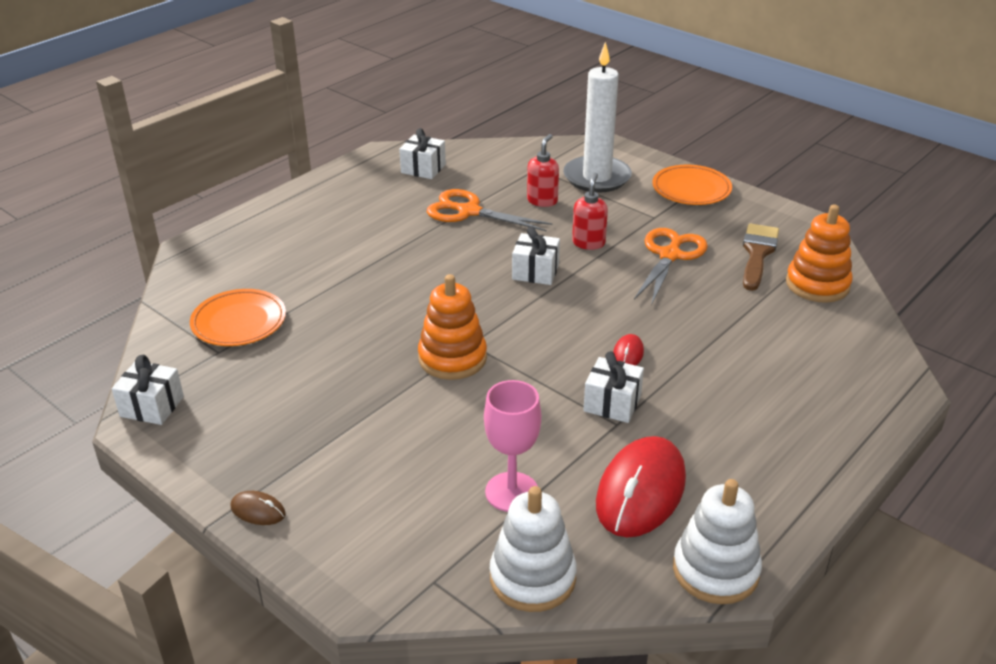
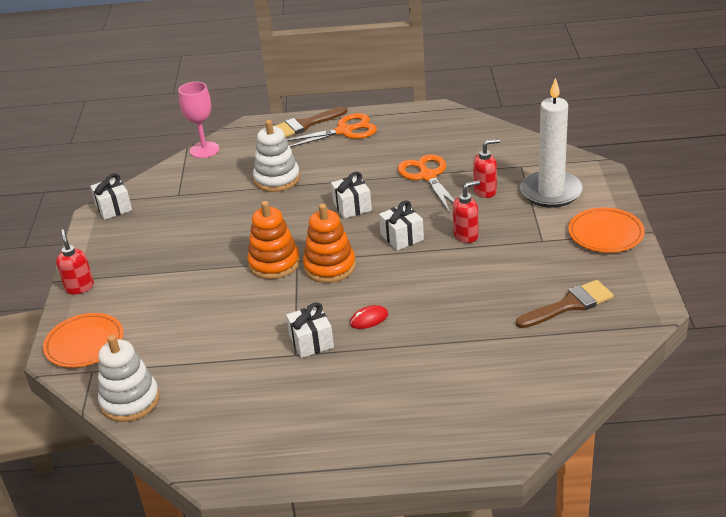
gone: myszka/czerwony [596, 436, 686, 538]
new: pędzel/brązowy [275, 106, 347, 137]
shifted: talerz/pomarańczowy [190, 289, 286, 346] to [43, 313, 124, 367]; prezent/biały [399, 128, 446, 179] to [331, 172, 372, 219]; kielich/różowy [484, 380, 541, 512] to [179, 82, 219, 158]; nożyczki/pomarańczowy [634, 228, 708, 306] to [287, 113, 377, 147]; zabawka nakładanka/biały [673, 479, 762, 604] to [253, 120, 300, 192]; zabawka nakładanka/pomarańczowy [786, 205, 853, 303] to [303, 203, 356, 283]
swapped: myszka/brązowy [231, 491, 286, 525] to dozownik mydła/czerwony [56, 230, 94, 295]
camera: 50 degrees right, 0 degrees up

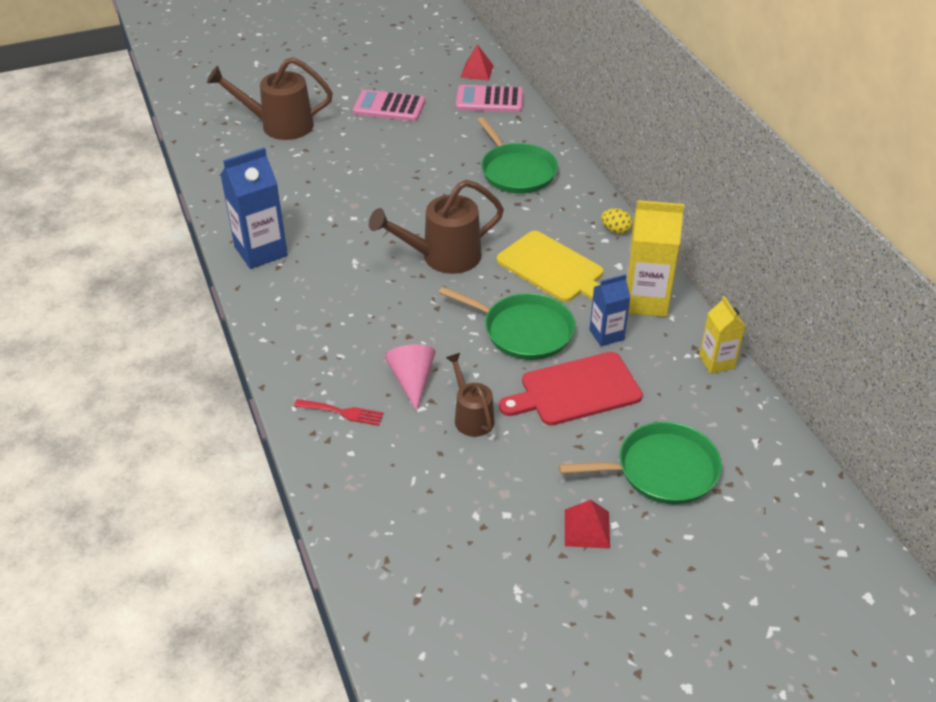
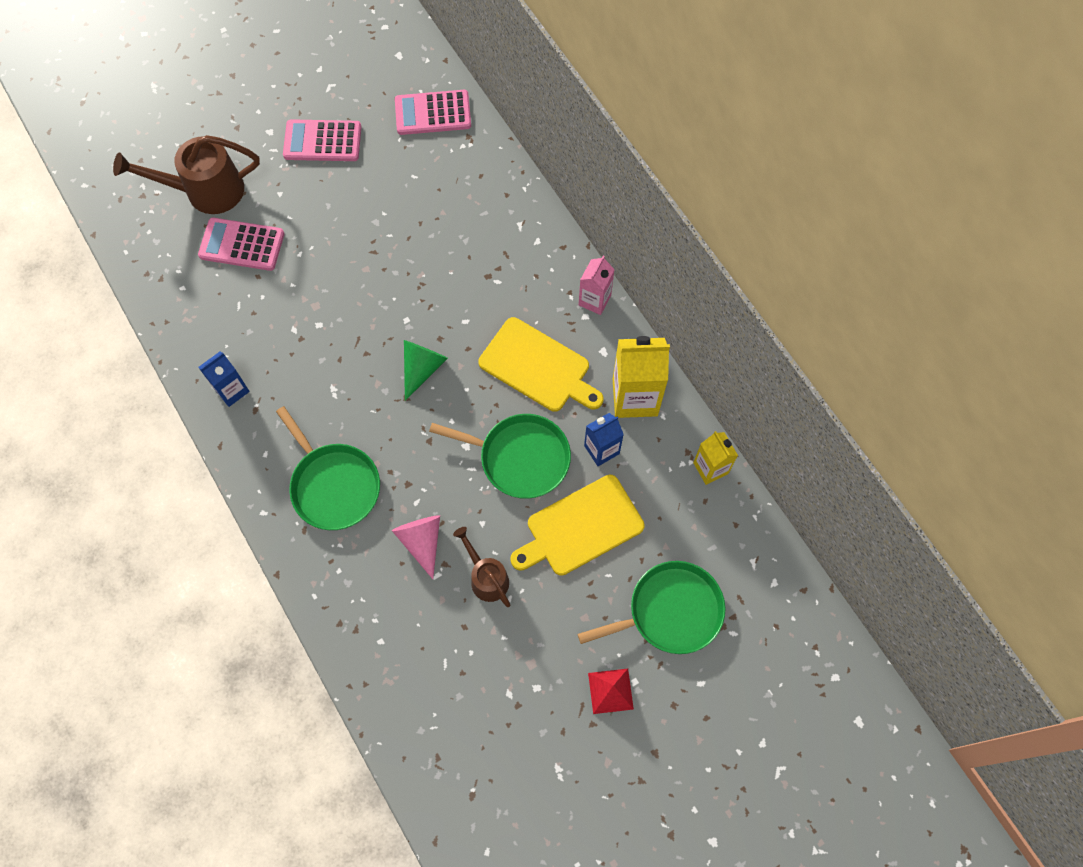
gone: widelec/czerwony [294, 399, 384, 426]; piramida/czerwony [460, 44, 494, 81]
new: kalkulator/różowy [198, 218, 285, 271]
shifted: patelnia/zielony [477, 117, 558, 194] to [276, 406, 380, 530]
swapped: konewka/brązowy [369, 180, 504, 274] to stożek/zielony [404, 340, 448, 401]; jajko/żółty [601, 208, 633, 234] to karton mleka/różowy [579, 255, 615, 315]
repainted: deska do krojenia/czerwony [499, 352, 643, 426] to deska do krojenia/żółty [510, 475, 645, 576]
scaled: karton mleka/niebieski [220, 148, 288, 269] = [198, 351, 250, 407] x0.60
camera: 10 degrees left, 25 degrees up

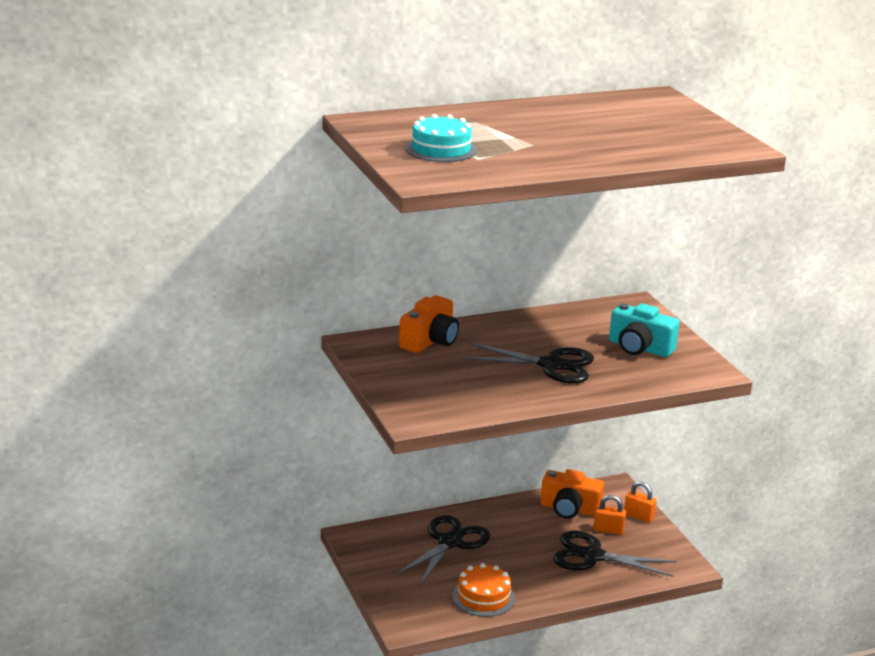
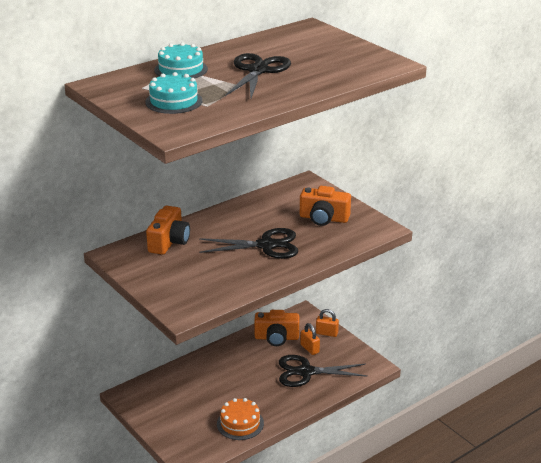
new: tort/turkusowy [154, 42, 208, 78]
shifted: nożyczki/czarny [395, 515, 491, 586] to [225, 53, 291, 98]
repainted: aparat fotograficzny/turkusowy [609, 303, 680, 357] to aparat fotograficzny/pomarańczowy [300, 186, 351, 226]
rotated: kłódka/pomarańczowy [593, 495, 626, 535] = [300, 323, 320, 355] 60 degrees clockwise
camera: 15 degrees left, 5 degrees up

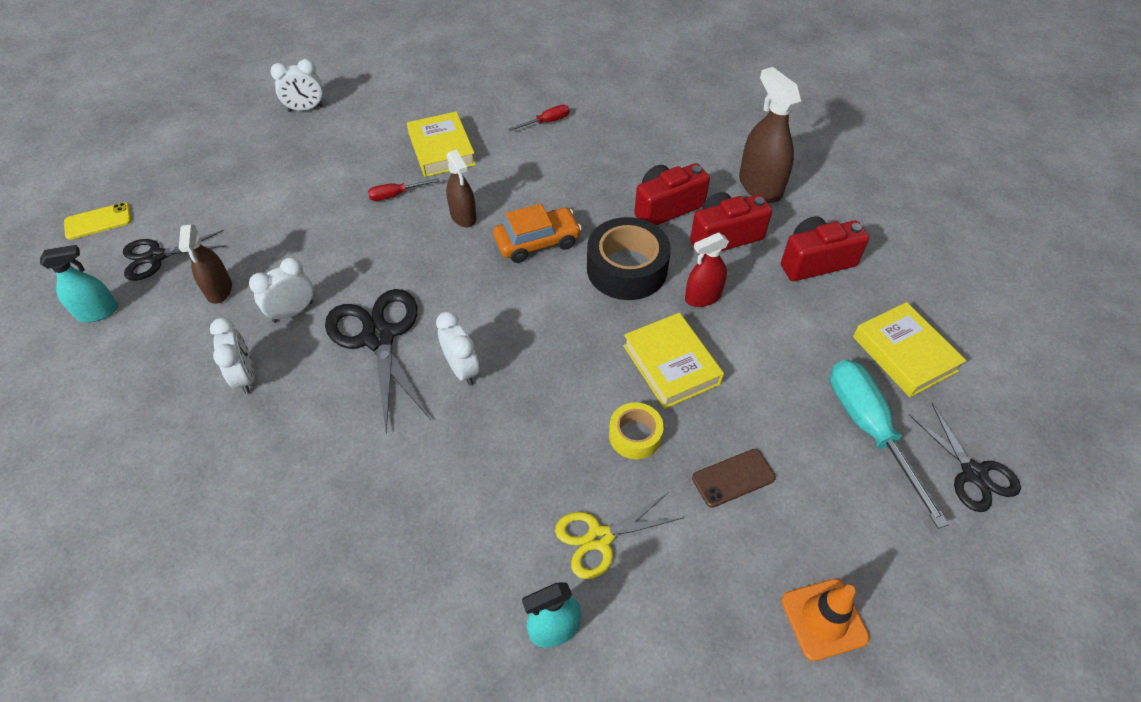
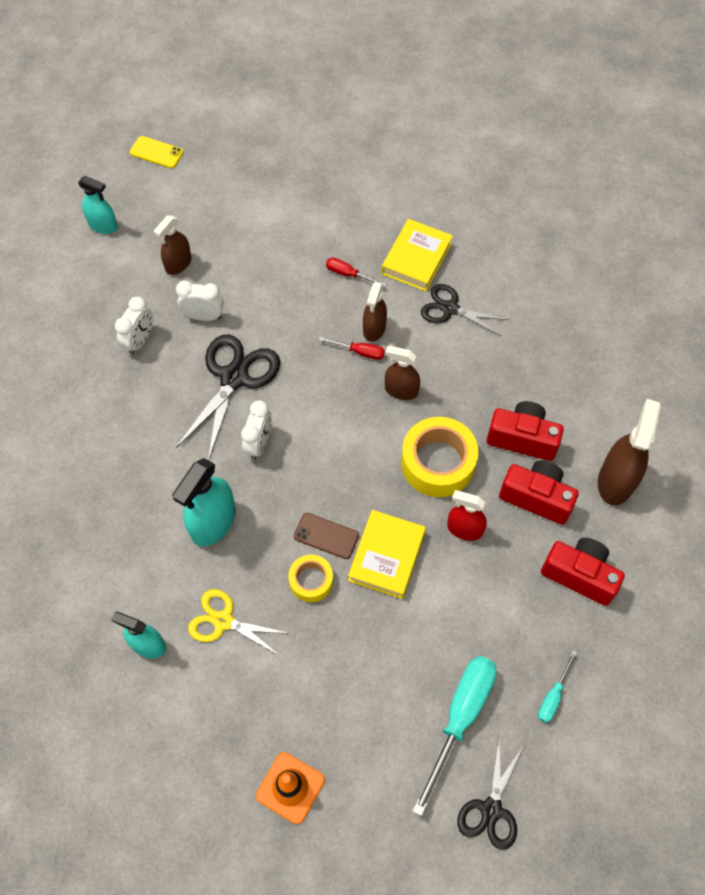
gone: budzik/biały [270, 59, 323, 112]
new: spryskiwacz/turkusowy [172, 458, 236, 546]
shifted: nożyczki/czarny [123, 230, 226, 281] to [421, 284, 508, 336]; śrubokręt/czerwony [508, 105, 570, 131] to [319, 337, 385, 360]; telefon/brązowy [692, 449, 776, 508] to [294, 513, 359, 559]
swapped: samochód/pomarańczowy [493, 204, 582, 263] to spryskiwacz/brązowy [385, 346, 420, 400]; książka/żółty [853, 302, 967, 397] to śrubokręt/turkusowy [538, 650, 577, 723]
repainted: taśma klejąca/czarny [587, 217, 671, 300] to taśma klejąca/żółty [401, 417, 479, 497]
camera: 45 degrees right, 10 degrees up

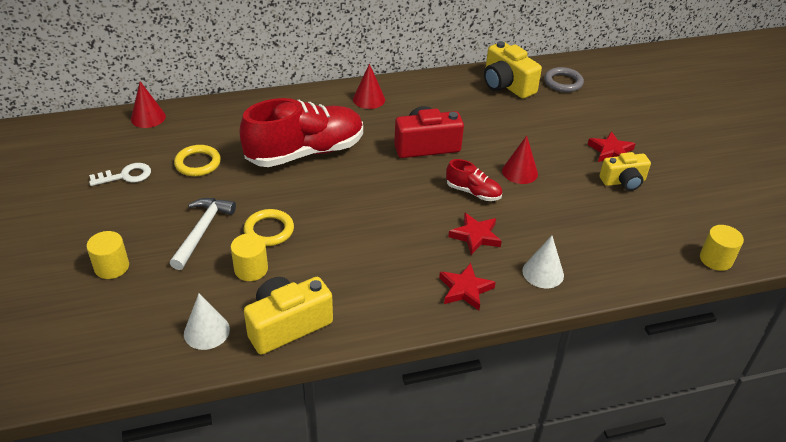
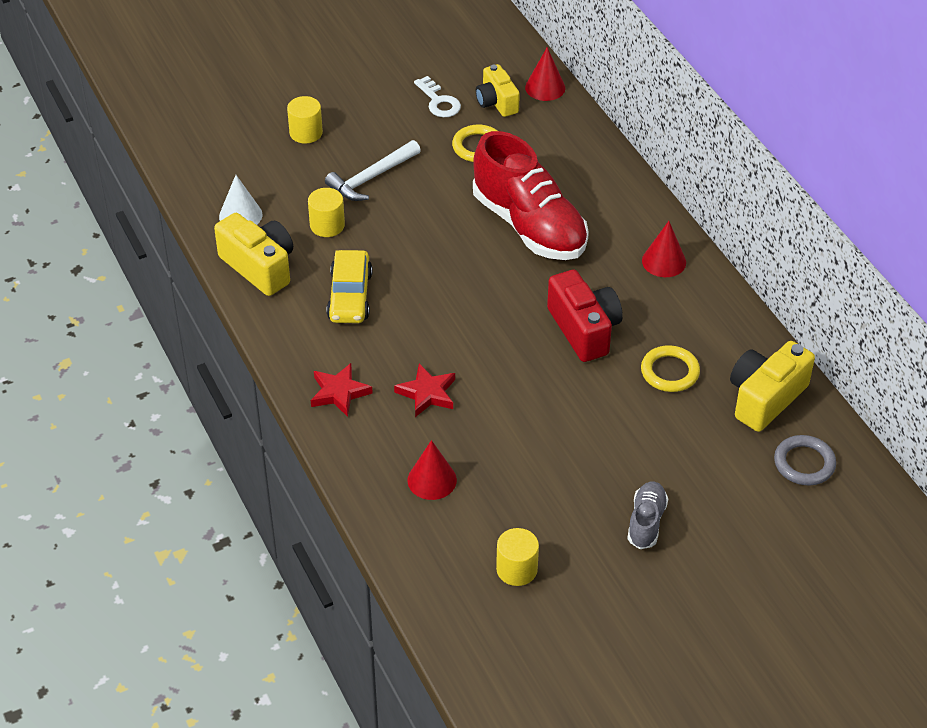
gone: but/czerwony [446, 159, 502, 201]; stożek/biały [522, 236, 564, 288]
new: samochód/żółty [327, 250, 373, 323]
shifted: pierścień/żółty [244, 209, 294, 246] to [641, 345, 700, 392]; stożek/czerwony [502, 136, 538, 184] to [407, 440, 457, 500]; aparat fotograficzny/żółty [600, 152, 651, 191] to [476, 64, 520, 117]; walec/żółty [700, 225, 744, 271] to [496, 528, 539, 586]
swapped: gwiazda/czerwony [587, 131, 636, 162] to but/szary [627, 482, 668, 549]
rotated: młotek/biały [170, 198, 236, 270] = [325, 140, 421, 201] 135 degrees clockwise
camera: 80 degrees right, 5 degrees up

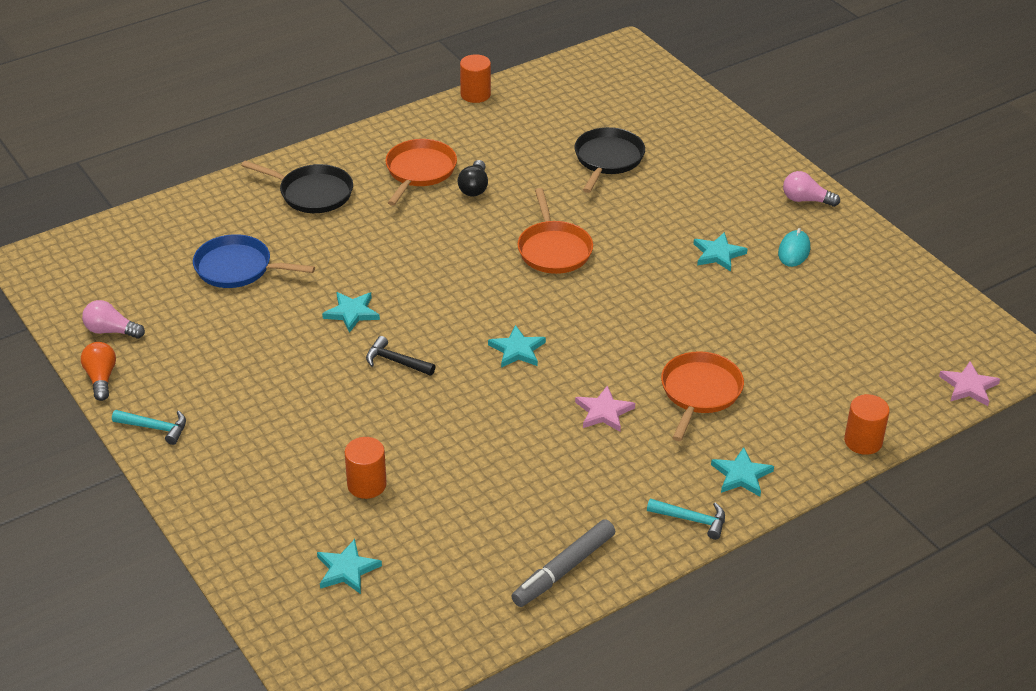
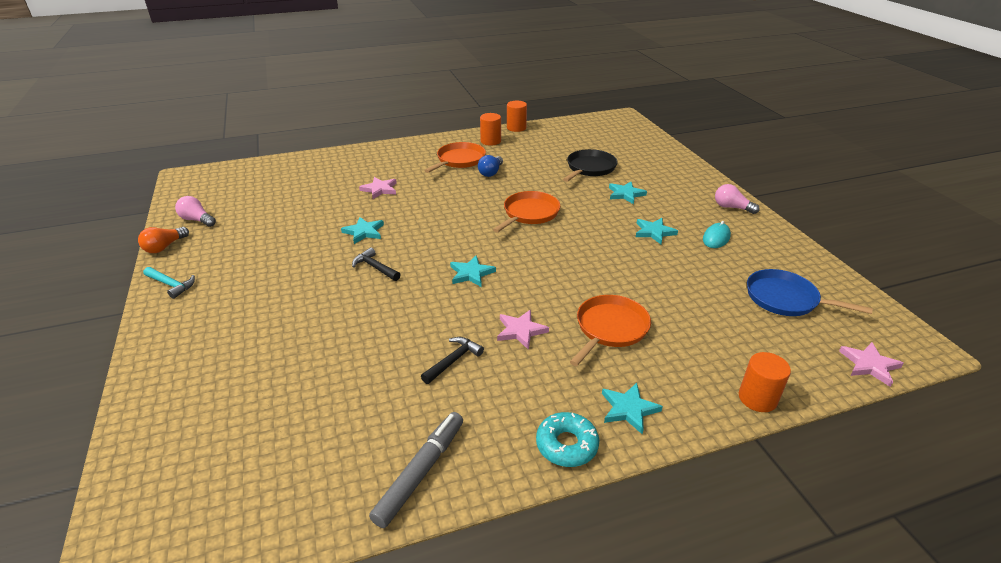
gone: patelnia/czarny [241, 161, 353, 213]
new: gwiazda/różowy [359, 177, 397, 199]; młotek/czarny [421, 337, 484, 384]
shifted: patelnia/niebieski [193, 234, 315, 288] to [747, 269, 873, 316]; gwiazda/turkusowy [317, 539, 382, 594] to [609, 182, 647, 204]; walec/pomarańczowy [345, 437, 387, 499] to [480, 113, 501, 146]
swapped: młotek/turkusowy [647, 498, 725, 540] to donut/turkusowy [536, 412, 599, 467]
repainted: żarówka/czarny [458, 160, 488, 197] to żarówka/niebieski [478, 155, 503, 177]
rotated: żarówka/pomarańczowy [81, 342, 116, 401] = [138, 227, 189, 253] 150 degrees counterclockwise; flamaster/szary [511, 519, 615, 607] = [369, 412, 463, 528] 150 degrees clockwise; patelnia/pomarańczowy [517, 188, 593, 274] = [493, 191, 560, 233] 150 degrees counterclockwise
camera: 15 degrees right, 5 degrees down

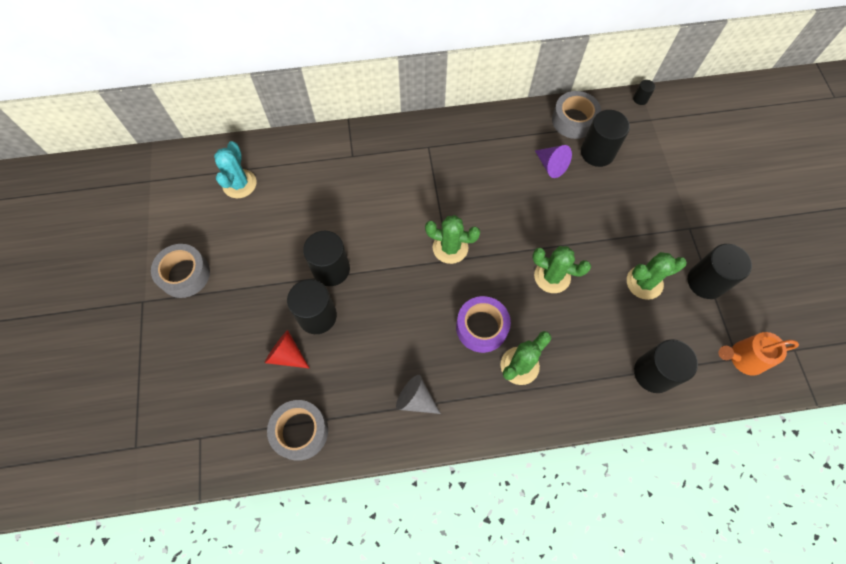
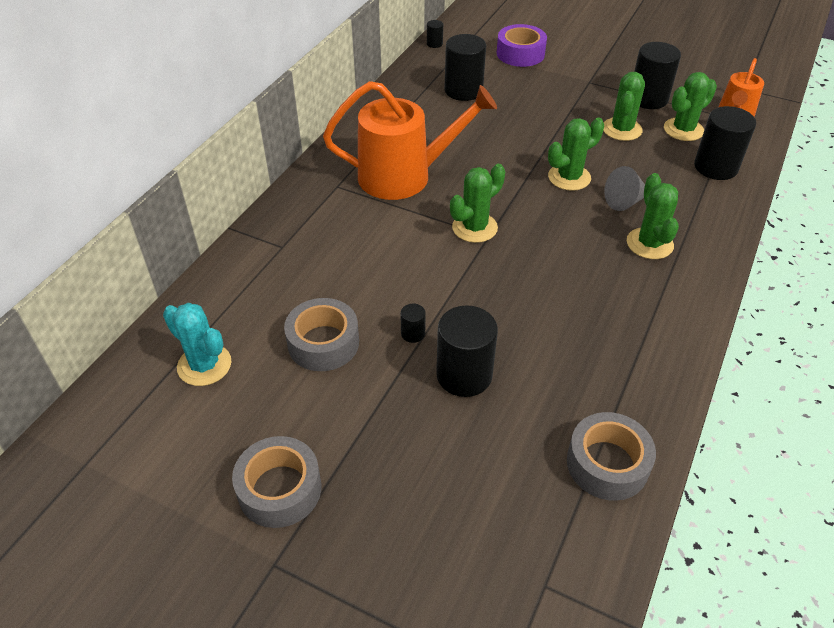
gone: stożek/czerwony [264, 330, 309, 368]; stożek/fioletowy [535, 145, 572, 178]
new: konewka/pomarańczowy [323, 81, 497, 200]; kaktus/zielony [664, 72, 717, 141]
shifted: stożek/szary [396, 375, 441, 414] to [604, 166, 645, 211]; taśma klejąca/fioletowy [456, 296, 511, 353] to [497, 24, 547, 67]; taśma klejąca/szary [552, 91, 601, 139] to [284, 298, 359, 371]
scaled: walec/czarny [303, 231, 350, 286] = [400, 303, 426, 343] x0.46
camera: 55 degrees left, 20 degrees down

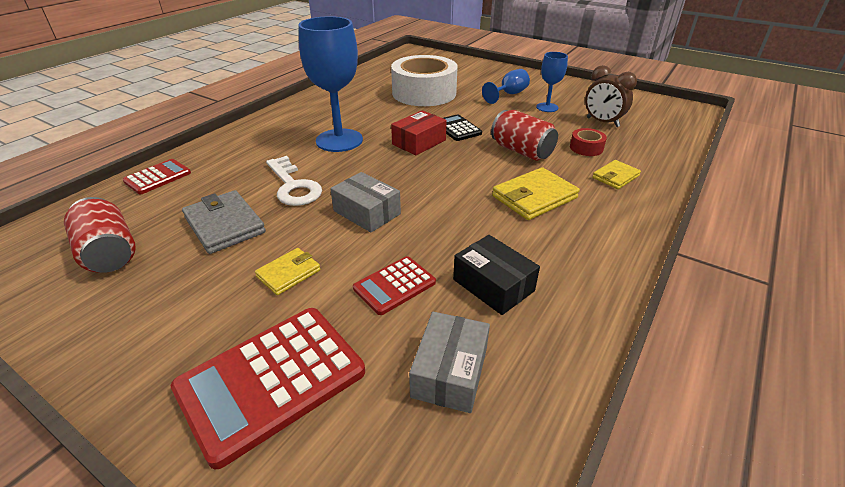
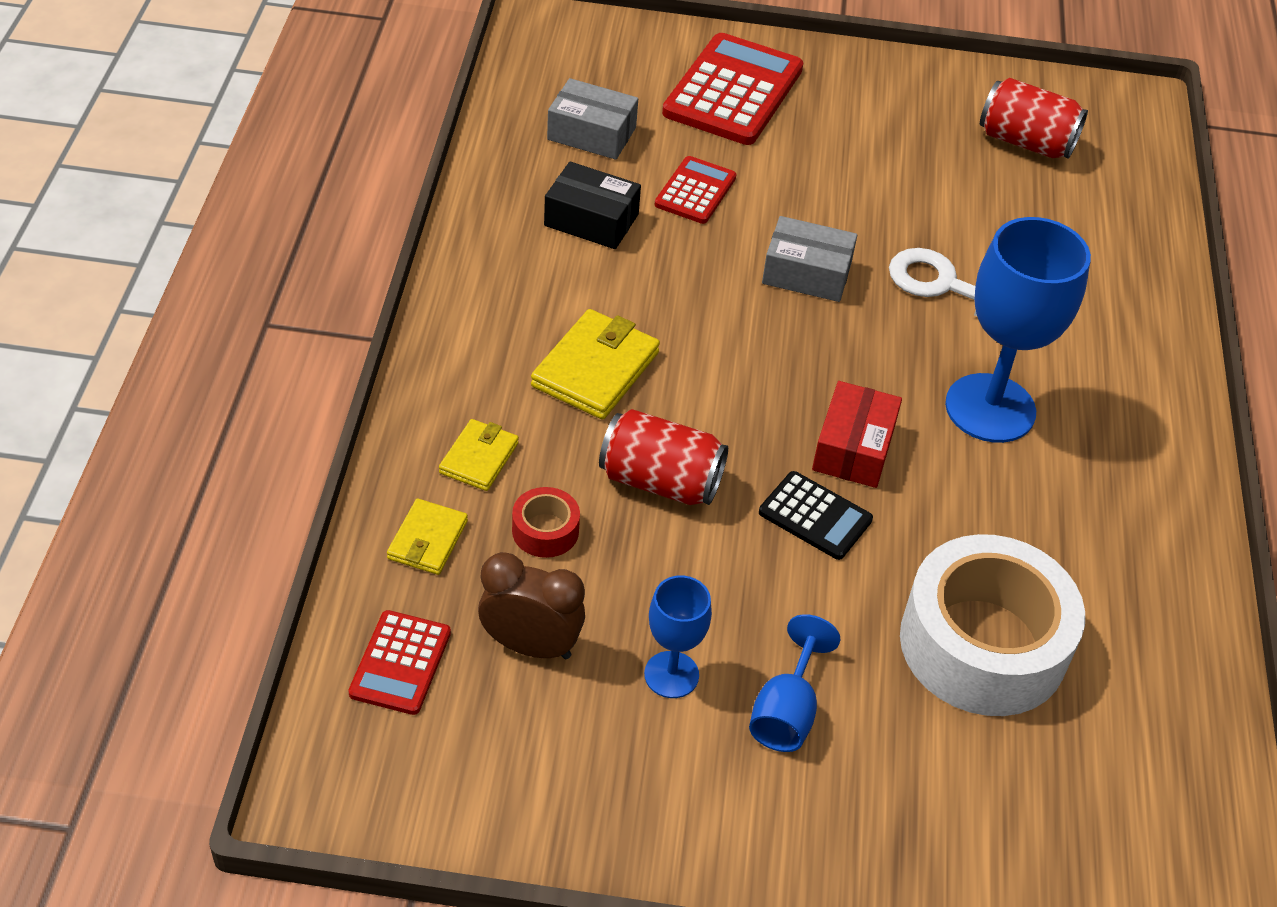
gone: portfel/szary [182, 190, 266, 254]
shifted: kalkulator/czerwony [123, 159, 191, 194] to [348, 610, 451, 715]; portfel/żółty [255, 248, 321, 295] to [387, 499, 468, 575]
rotated: pudełko/szary [409, 311, 490, 413] = [547, 78, 638, 160] 60 degrees counterclockwise
camera: 150 degrees right, 10 degrees up

